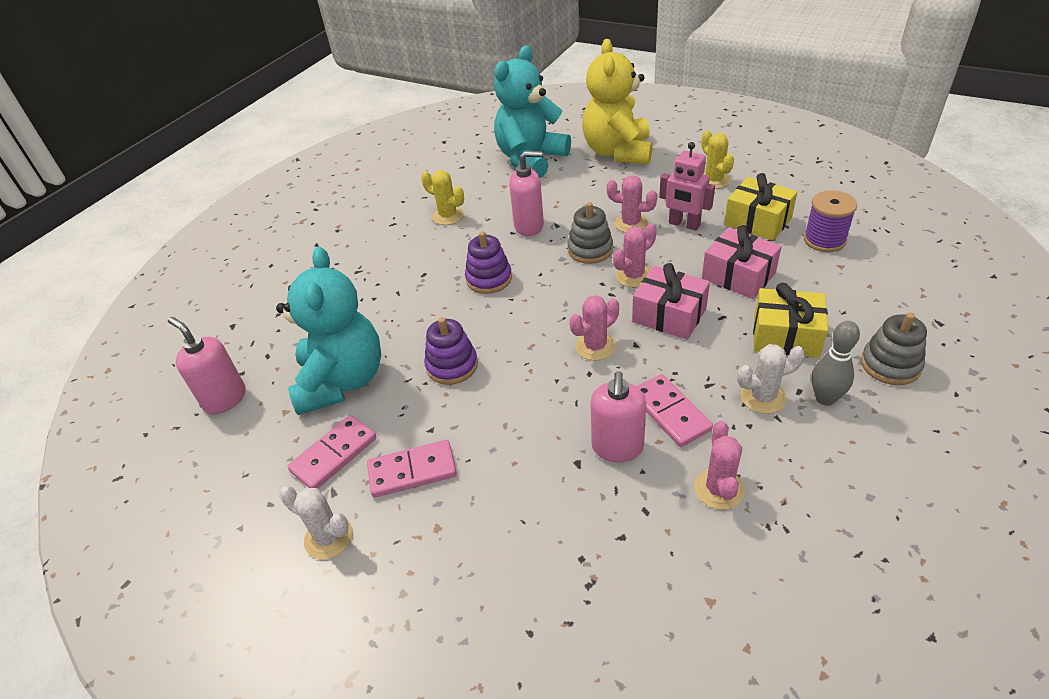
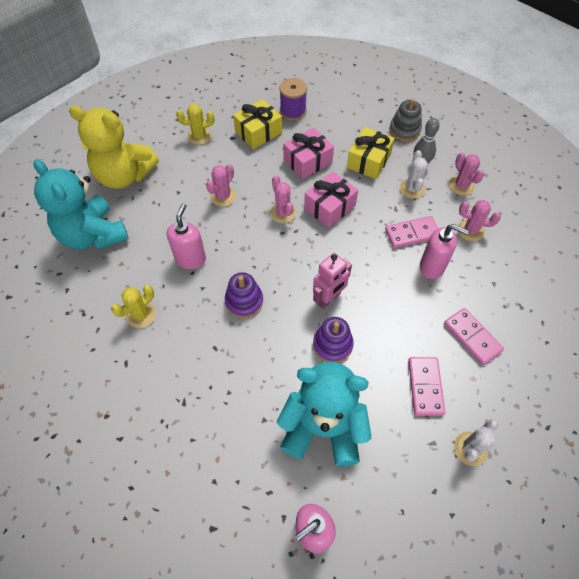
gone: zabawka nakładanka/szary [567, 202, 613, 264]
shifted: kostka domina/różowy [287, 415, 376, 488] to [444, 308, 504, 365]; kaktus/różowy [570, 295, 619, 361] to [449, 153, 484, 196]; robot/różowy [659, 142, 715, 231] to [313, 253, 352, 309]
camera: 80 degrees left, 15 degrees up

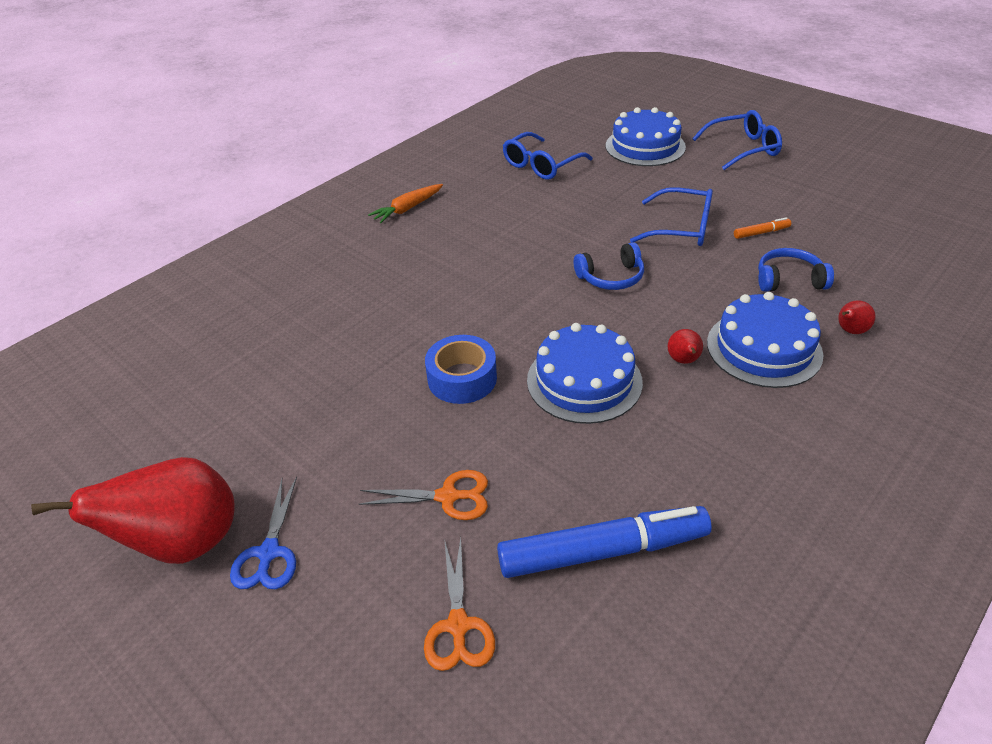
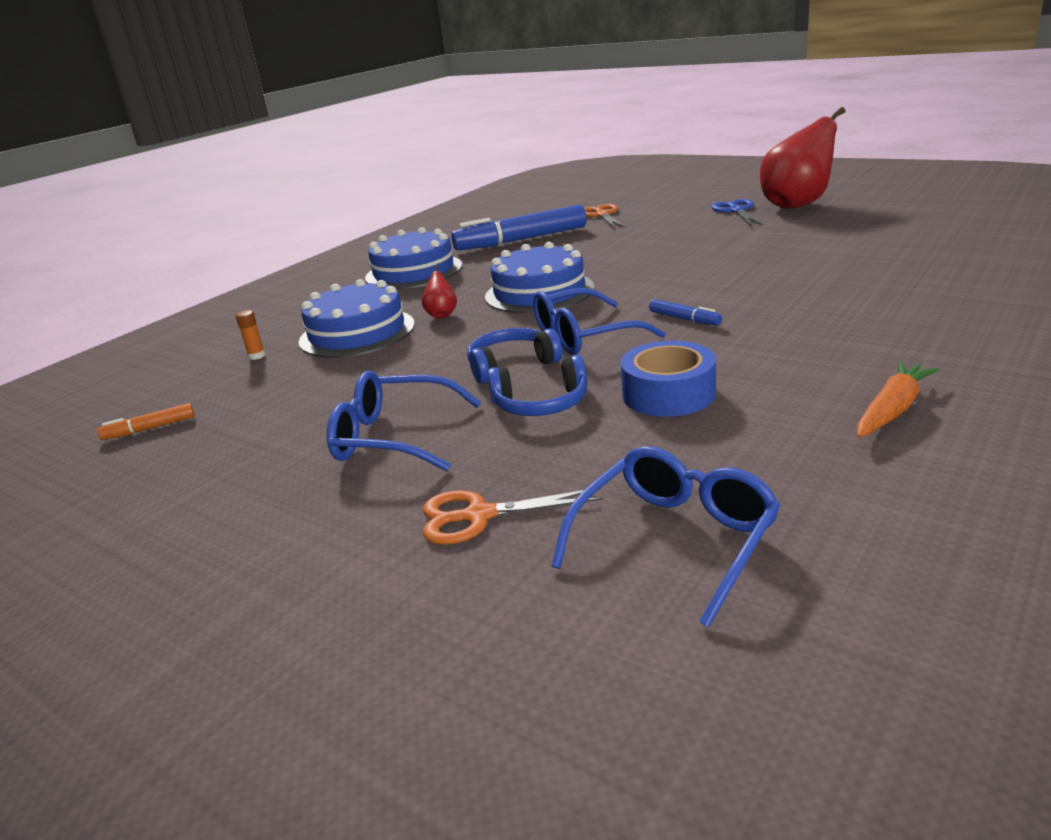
new: flamaster/niebieski [649, 299, 722, 326]
shifted: nożyczki/pomarańczowy [359, 470, 488, 520] to [423, 490, 603, 545]; taśma klejąca/niebieski [425, 335, 497, 404] to [620, 341, 716, 417]; tort/niebieski [606, 107, 686, 166] to [365, 227, 462, 289]; okulary/niebieski [692, 110, 782, 170] to [533, 288, 666, 355]; flamaster/pomarańczowy [734, 217, 791, 239] to [97, 403, 194, 440]; słuchawki/niebieski [758, 248, 834, 292] to [488, 355, 587, 416]
swapped: gruszka/czerwony [838, 300, 876, 334] to klej w sztyfcie/pomarańczowy [236, 310, 265, 360]
camera: 175 degrees right, 15 degrees down

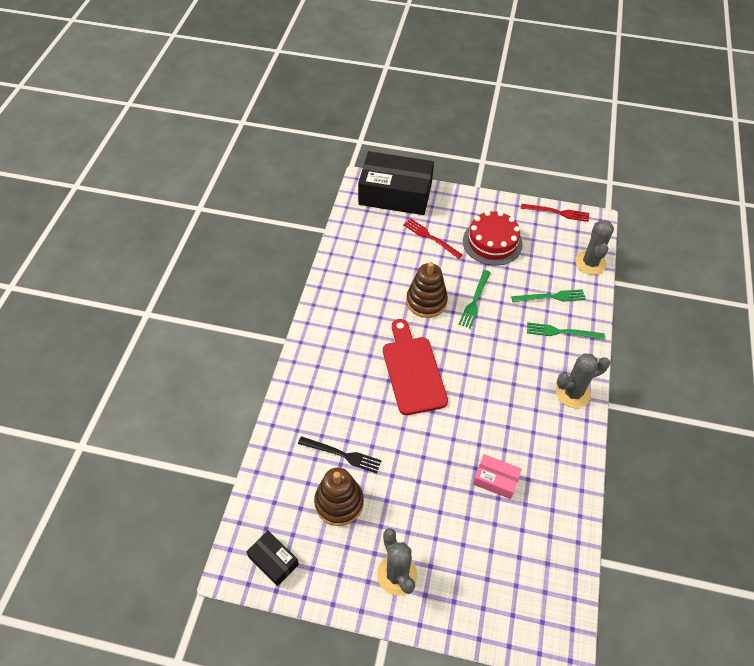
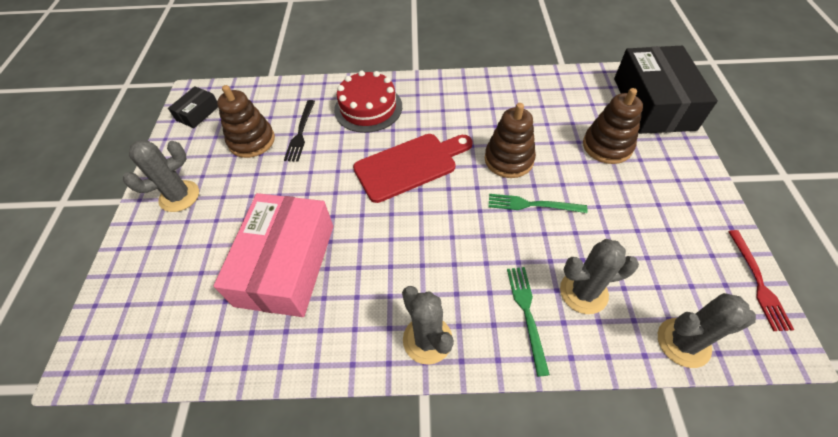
shifted: tort/czerwony [463, 211, 523, 266] to [334, 71, 402, 133]
swapped: widelec/czerwony [403, 218, 463, 259] to zabawka nakładanka/brązowy [583, 88, 643, 164]; widelec/zielony [511, 289, 586, 302] to kaktus/szary [560, 239, 639, 314]
scaled: pudełko/różowy [473, 454, 522, 499] = [213, 193, 333, 317] x2.19
camera: 80 degrees right, 0 degrees up

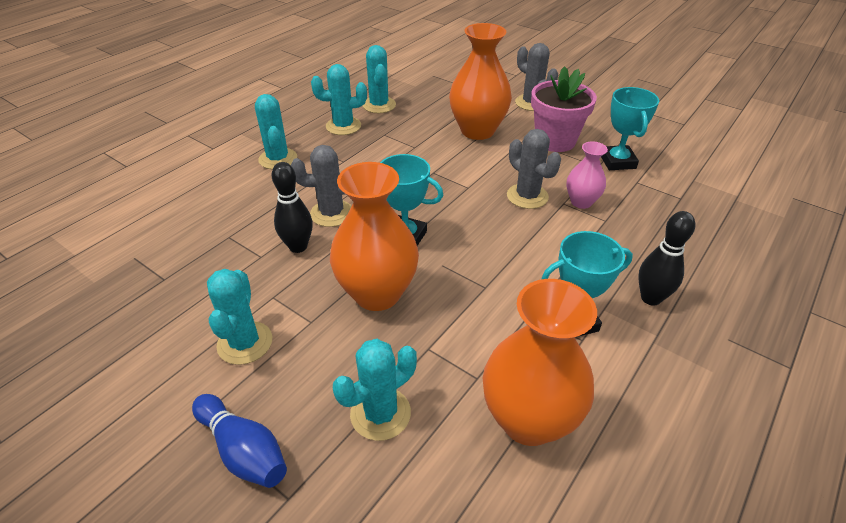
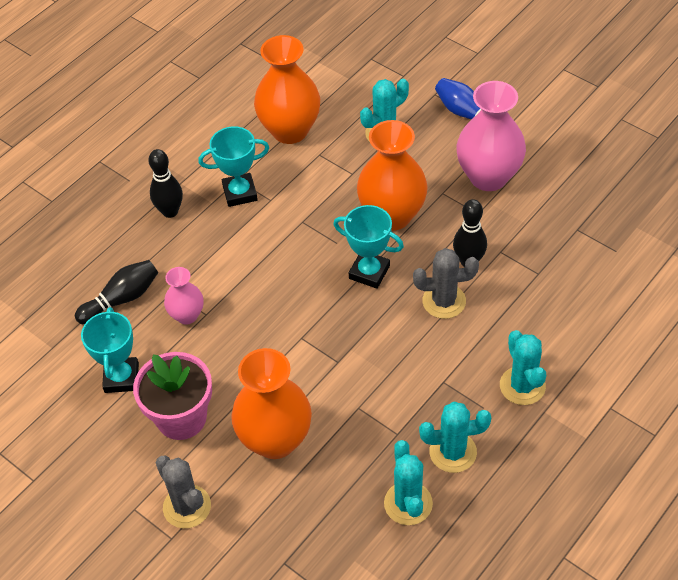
gone: kaktus/szary [507, 129, 561, 209]
new: kręgiel/czarny [75, 260, 158, 324]
swapped: kaktus/turkusowy [207, 269, 272, 365] to wazon/różowy [456, 81, 526, 191]
camera: 175 degrees left, 10 degrees up

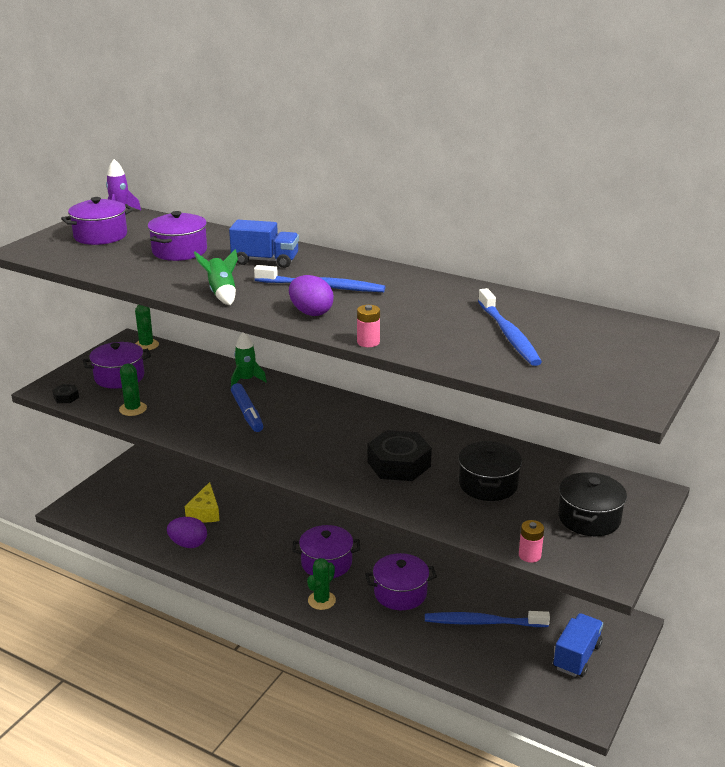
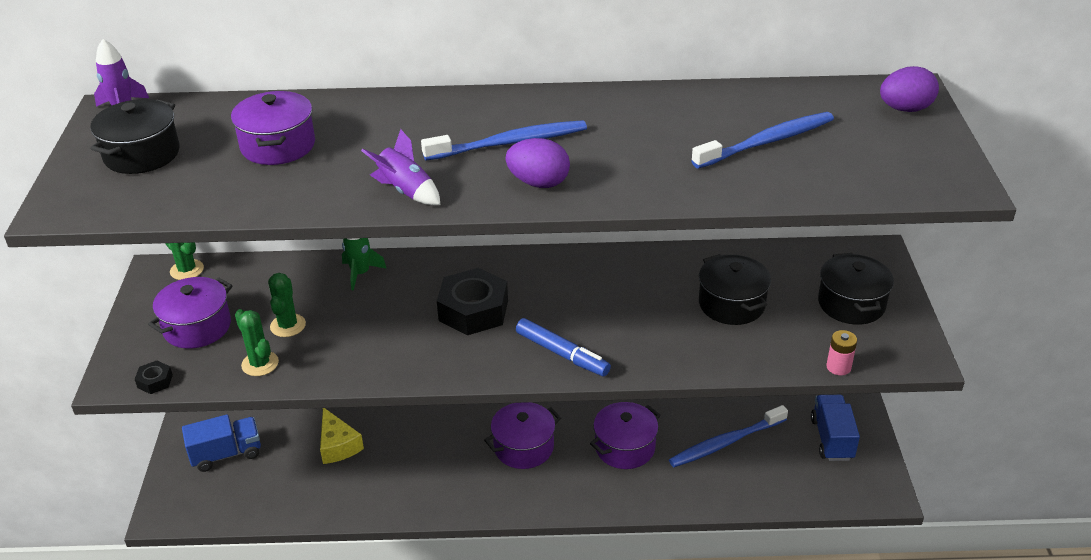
gone: bateria/różowy [357, 305, 380, 347]
shifted: jajko/fioletowy [167, 517, 207, 548] to [880, 66, 939, 112]; ciężarówka/niebieski [229, 220, 299, 268] to [182, 414, 261, 472]; flamaster/niebieski [231, 383, 263, 432] to [516, 318, 611, 376]; kaktus/zielony [307, 558, 336, 610] to [268, 273, 306, 337]; nakrętka/czarny [367, 430, 432, 481] to [437, 268, 508, 335]
repainted: garnek/fioletowy [61, 197, 134, 245] to garnek/czarny [90, 99, 180, 174]; rakieta/zielony [193, 249, 238, 305] to rakieta/fioletowy [361, 129, 441, 205]
rotated: szczoteczka do zębów/niebieski [478, 288, 542, 366] = [691, 112, 834, 169] 75 degrees counterclockwise
camera: 30 degrees left, 10 degrees up

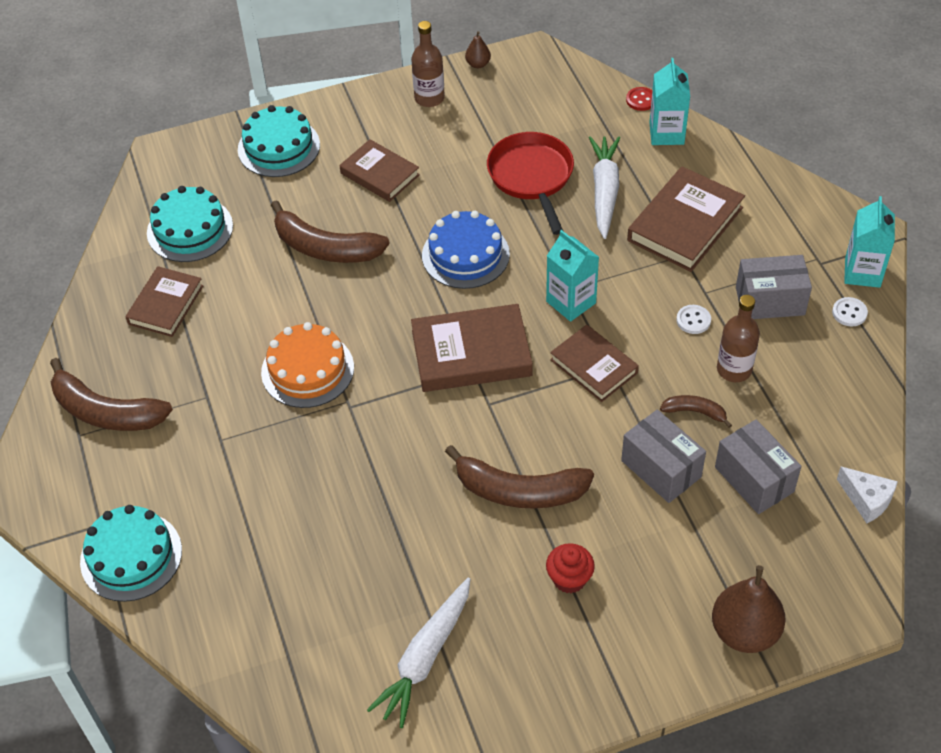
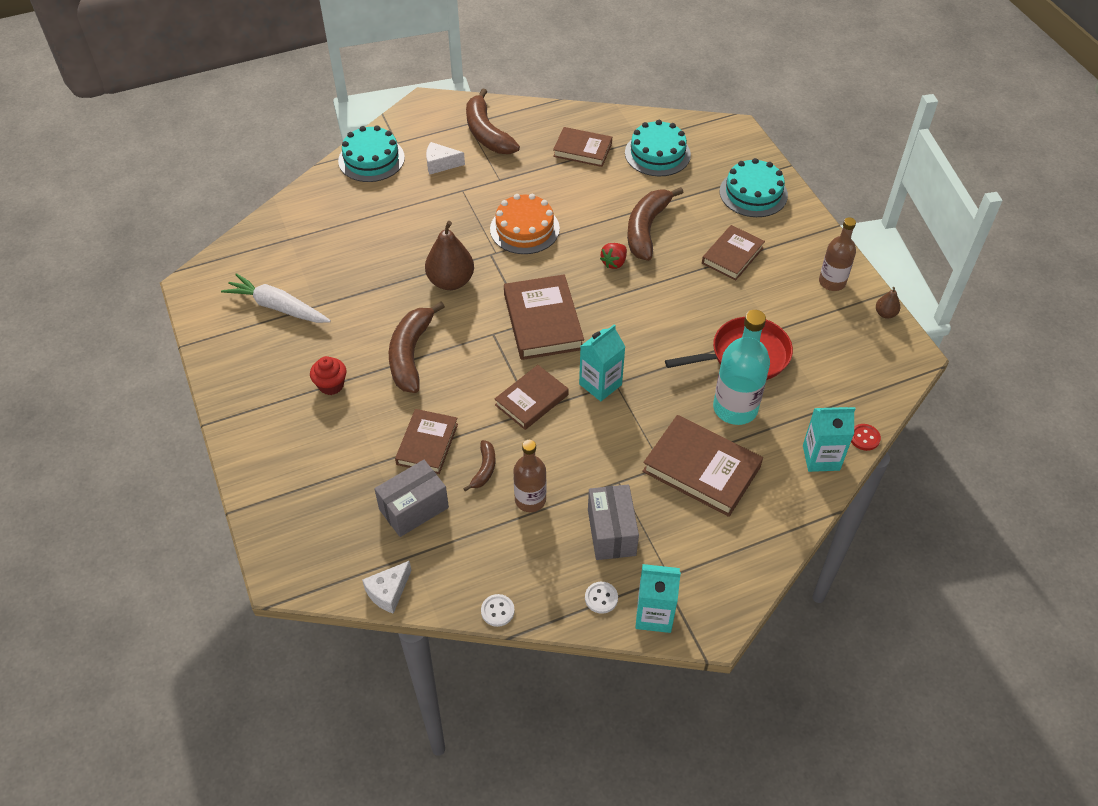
gone: tort/niebieski [422, 211, 510, 289]
new: ser/biały [426, 142, 465, 175]; truskawka/czerwony [600, 243, 627, 269]
shifted: guzik/biały [676, 305, 711, 334] to [481, 594, 515, 627]; gruszka/brązowy [712, 565, 786, 653] to [425, 221, 474, 290]
swapped: marchewka/biały [589, 136, 620, 239] to butelka/turkusowy [713, 310, 770, 425]; pudełko/szary [621, 410, 706, 503] to książka/brązowy [395, 409, 458, 474]
rotated: banan/brązowy [50, 358, 173, 431] = [466, 88, 520, 154] 45 degrees counterclockwise
camera: 85 degrees right, 0 degrees up

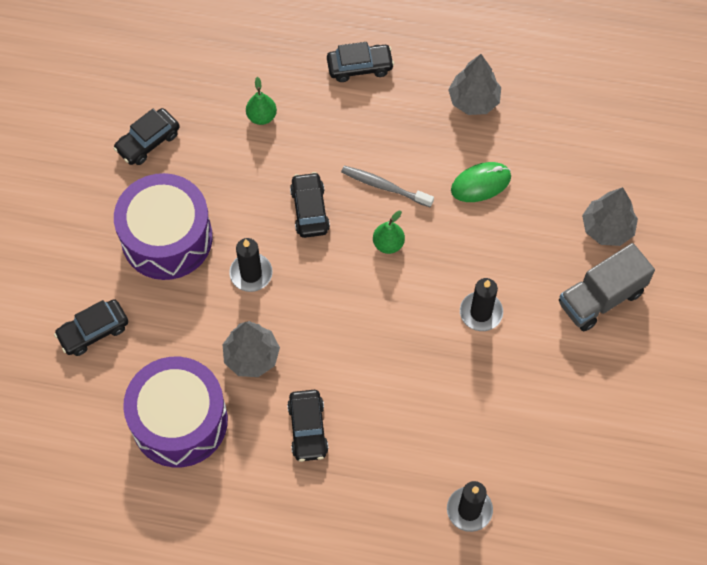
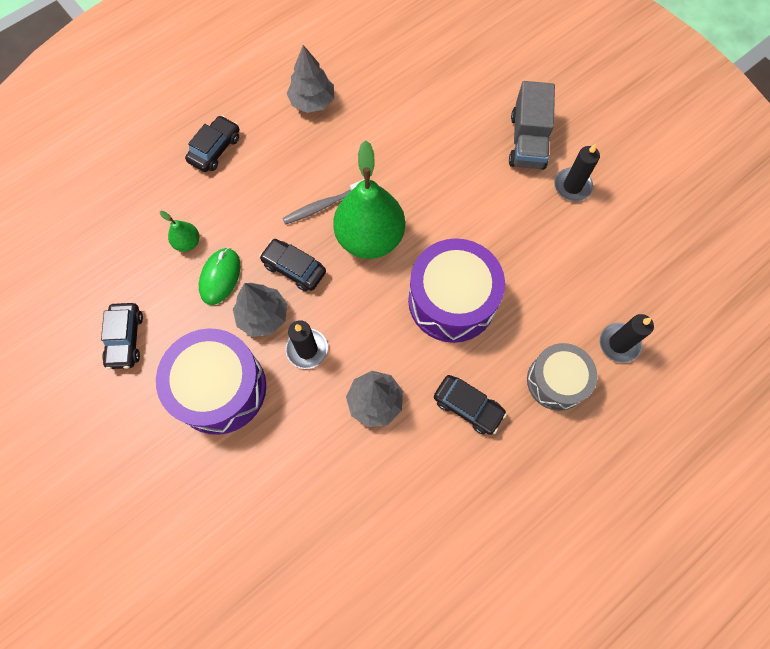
gone: samochód/czarny [54, 299, 128, 356]
new: bęben/szary [527, 343, 597, 411]
shifted: bęben/fioletowy [123, 357, 228, 468] to [408, 238, 505, 343]; myszka/zielony [451, 162, 511, 202] to [199, 248, 240, 305]; świeca/czarny [460, 278, 503, 331] to [554, 143, 600, 201]; drzewko/szary [582, 187, 638, 246] to [233, 283, 287, 337]
scaled: gruszka/zielony [373, 211, 405, 254] = [333, 140, 405, 259] x2.32
camera: 50 degrees left, 5 degrees up

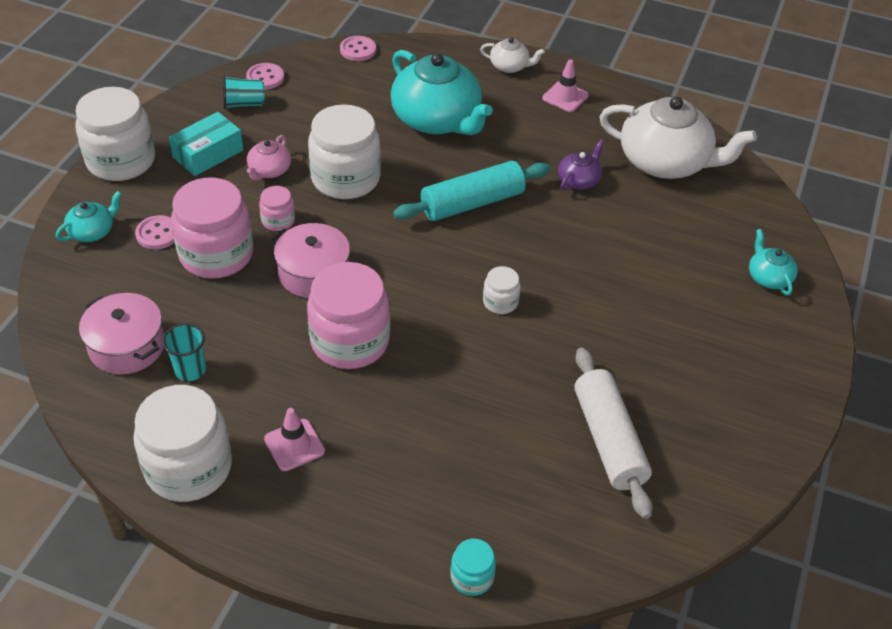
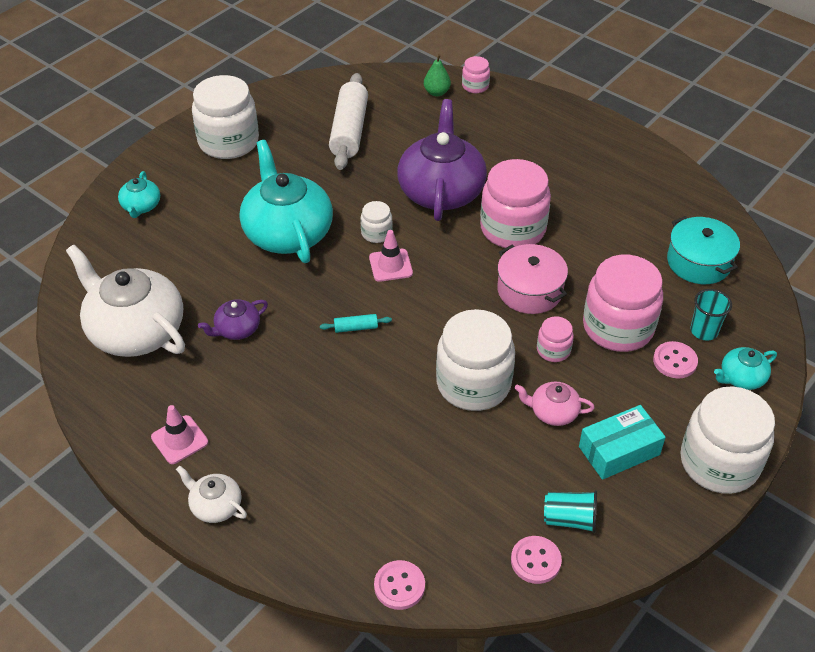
new: imbryk/fioletowy [397, 99, 487, 221]; gruszka/zielony [424, 54, 451, 96]
shifted: słoik/biały [133, 385, 232, 502] to [192, 75, 259, 159]; szklanka/turkusowy [162, 323, 206, 381] to [691, 289, 732, 341]; pachołek/różowy [264, 408, 325, 471] to [369, 230, 413, 282]; imbryk/turkusowy [391, 50, 493, 135] to [240, 140, 333, 263]
repainted: garnek/różowy [79, 293, 164, 375] to garnek/turkusowy [667, 216, 740, 284]; słoik/turkusowy [450, 539, 496, 596] to słoik/różowy [462, 56, 490, 93]
rotated: imbryk/różowy [247, 135, 291, 181] = [514, 382, 595, 426] 120 degrees counterclockwise
scaled: wałek do ciasta/turkusowy [393, 161, 550, 221] = [320, 314, 392, 333] x0.41
camera: 160 degrees left, 0 degrees up

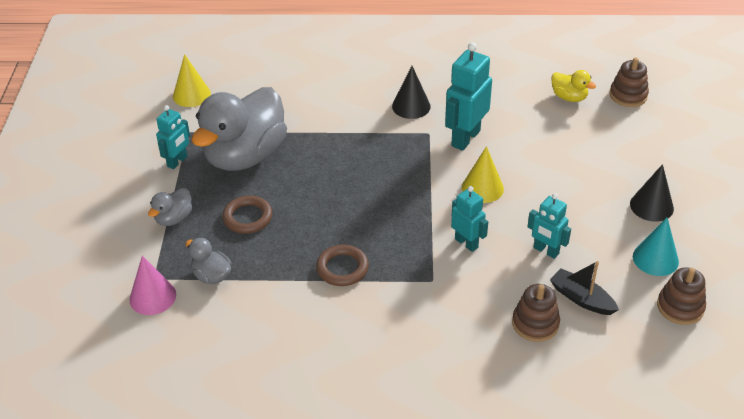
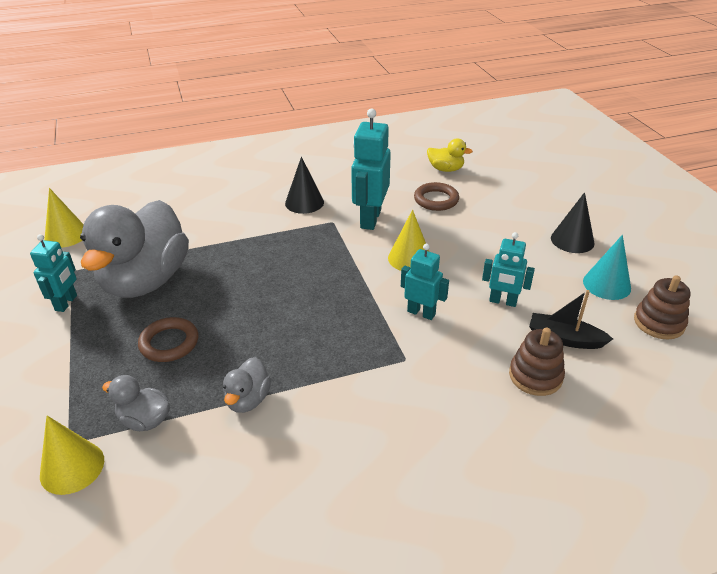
gone: zabawka nakładanka/brązowy [610, 57, 649, 107]
shifted: kaczka/szary [148, 187, 192, 226] to [223, 357, 271, 413]; pierścień/brązowy [316, 245, 369, 286] to [414, 182, 459, 211]
repainted: stożek/różowy [129, 256, 176, 315] to stożek/żółty [40, 416, 104, 495]
camera: 20 degrees left, 5 degrees down

